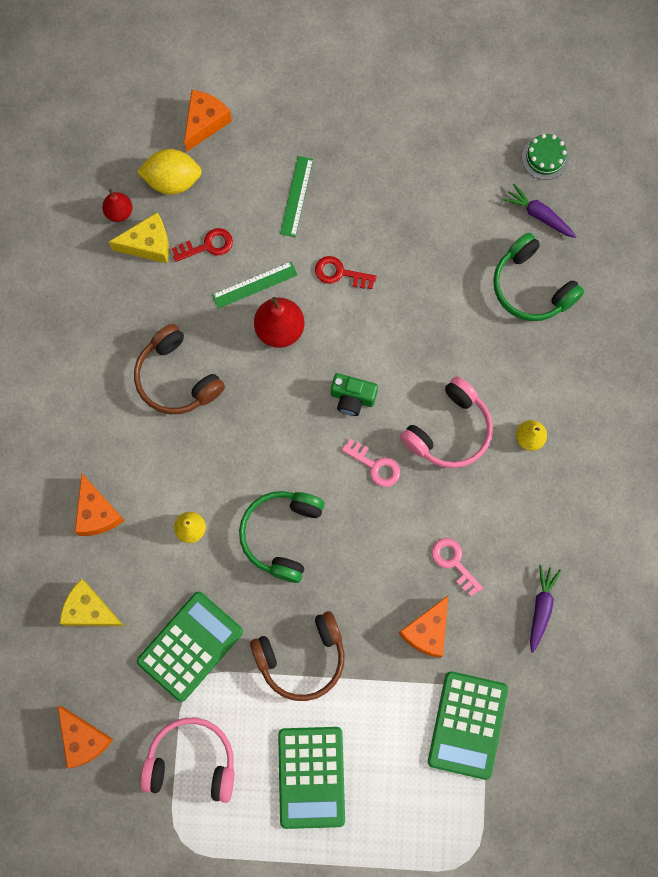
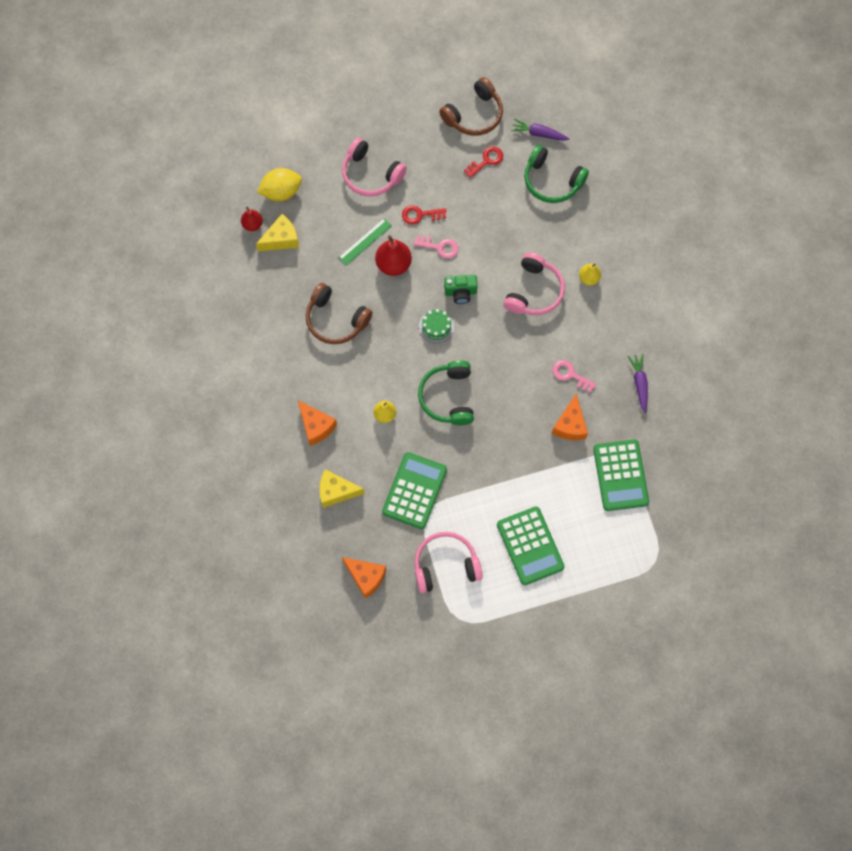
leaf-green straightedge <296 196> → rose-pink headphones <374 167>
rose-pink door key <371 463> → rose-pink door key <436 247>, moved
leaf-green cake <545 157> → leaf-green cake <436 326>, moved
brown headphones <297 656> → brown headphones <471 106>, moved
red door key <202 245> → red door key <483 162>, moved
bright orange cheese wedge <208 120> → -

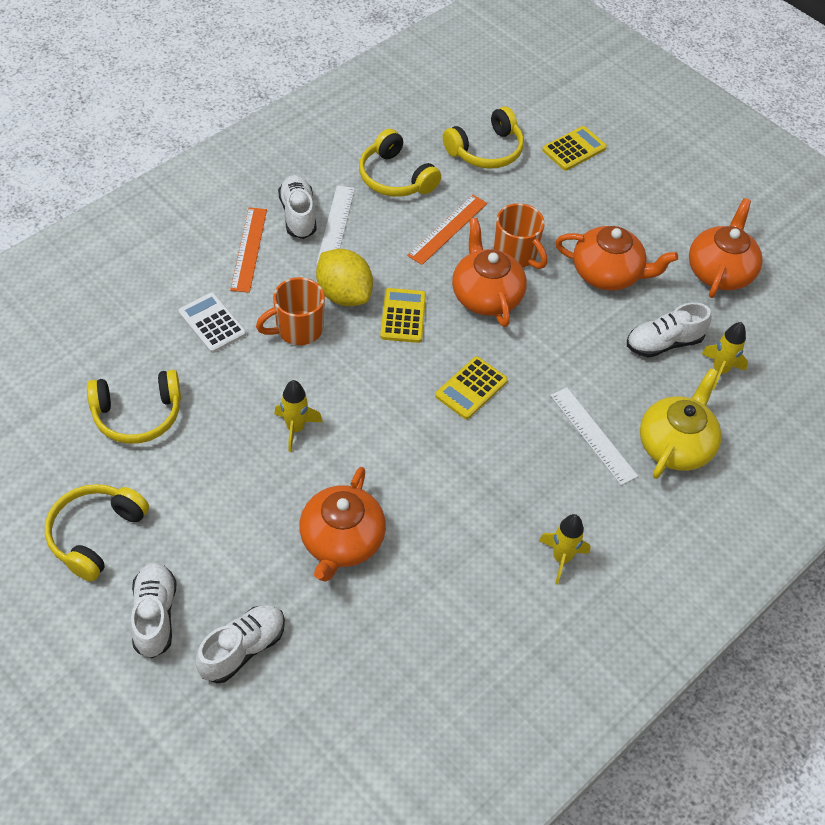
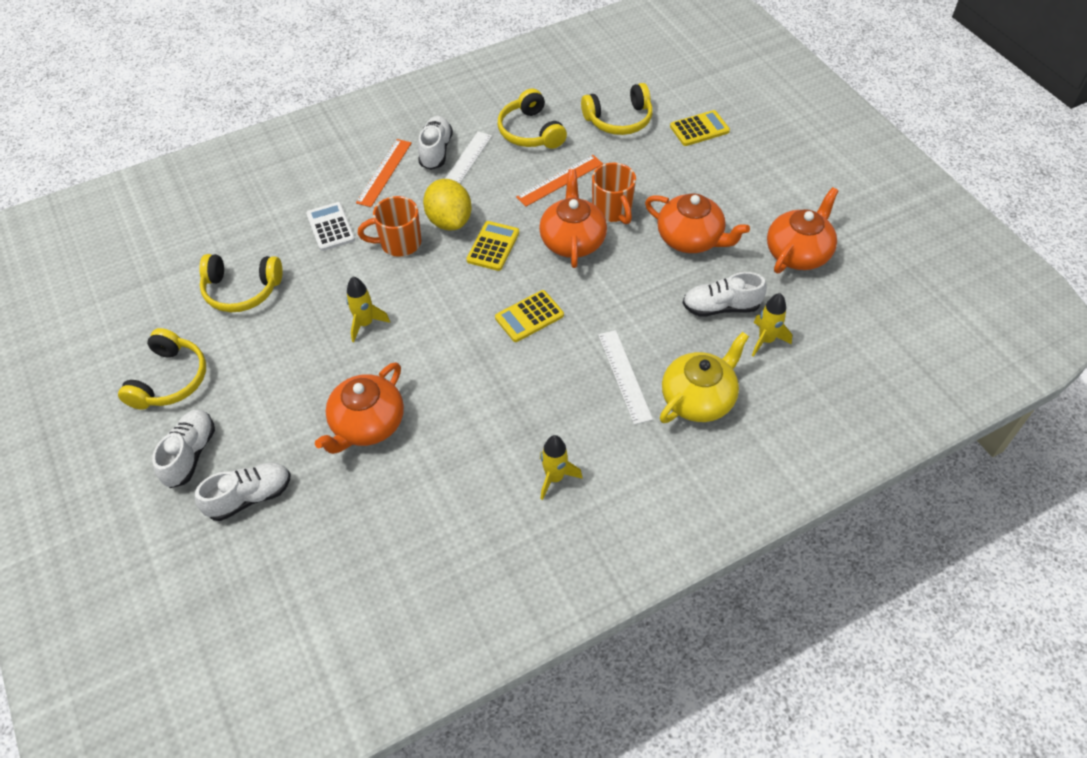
golden headphones <97 533> → golden headphones <162 369>, 150 degrees clockwise

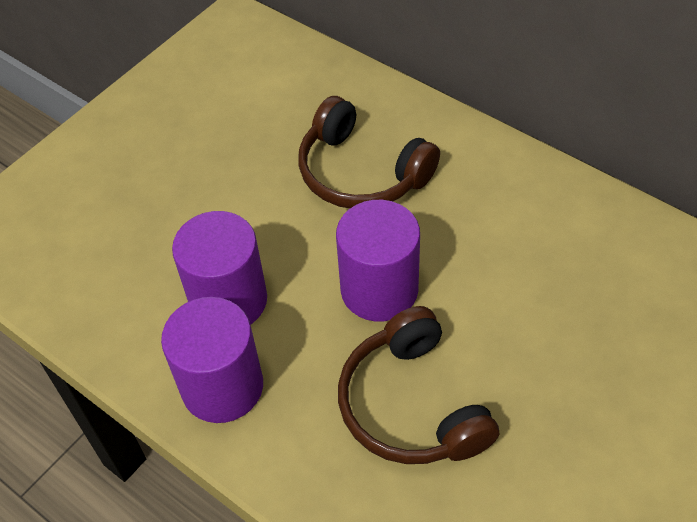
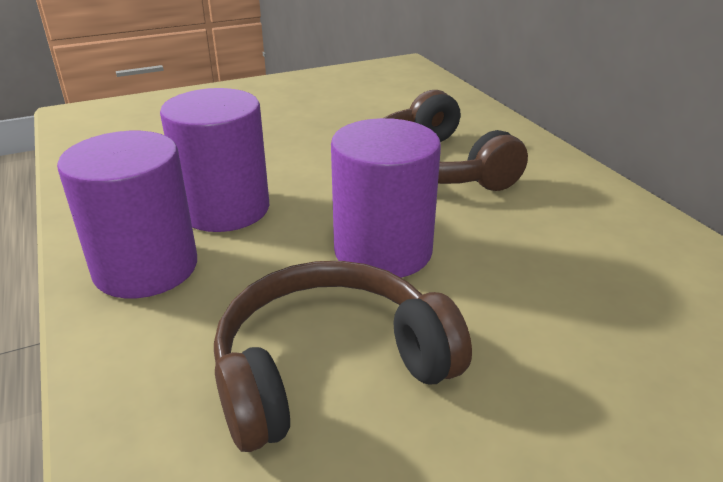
brown headphones <418 385> → brown headphones <343 356>, 60 degrees clockwise

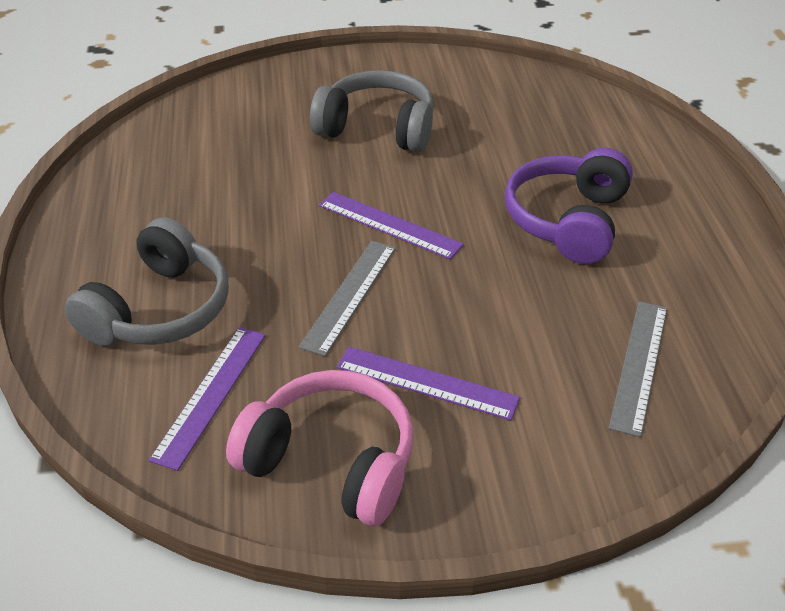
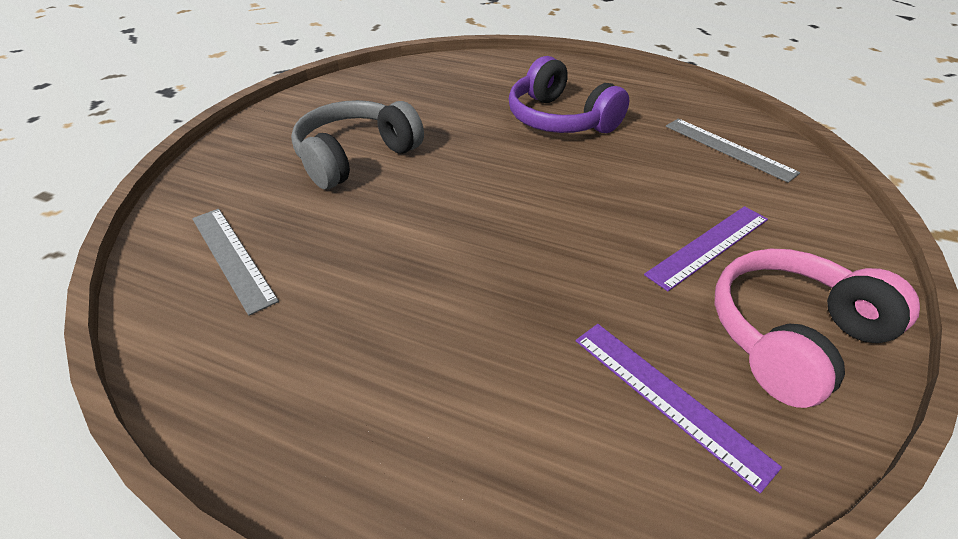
ash-grey straightedge <347 298> → ash-grey straightedge <235 262>, moved
ash-grey headphones <146 281> → -
royal purple straightedge <391 226> → -

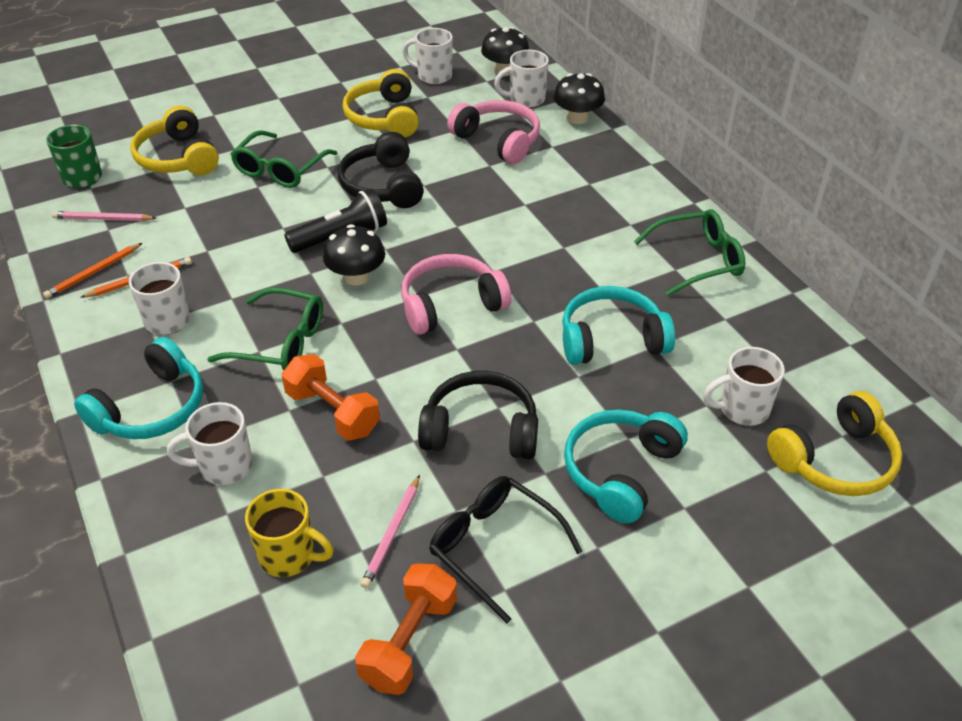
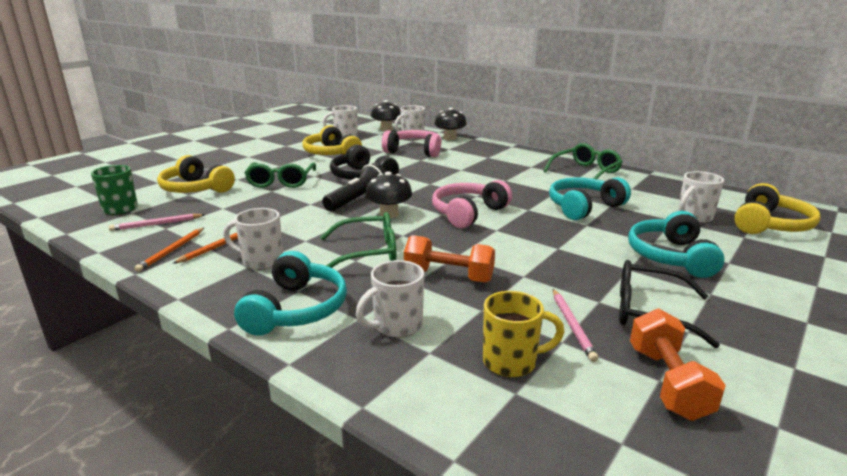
ebony headphones <478 415> → -

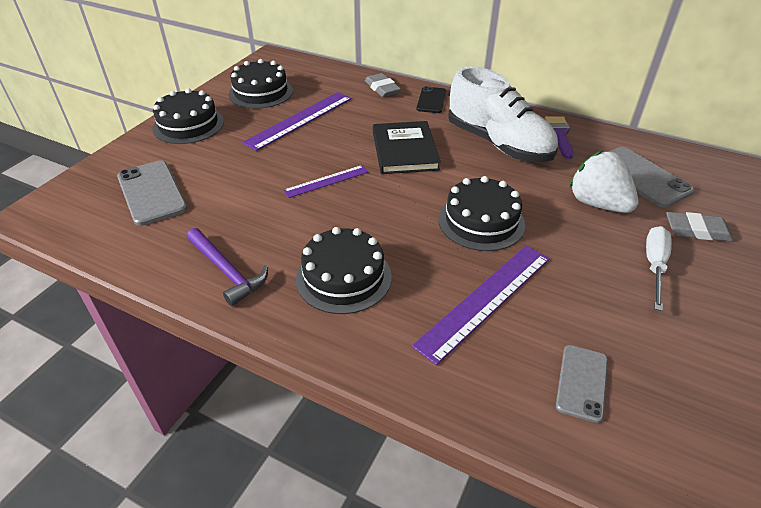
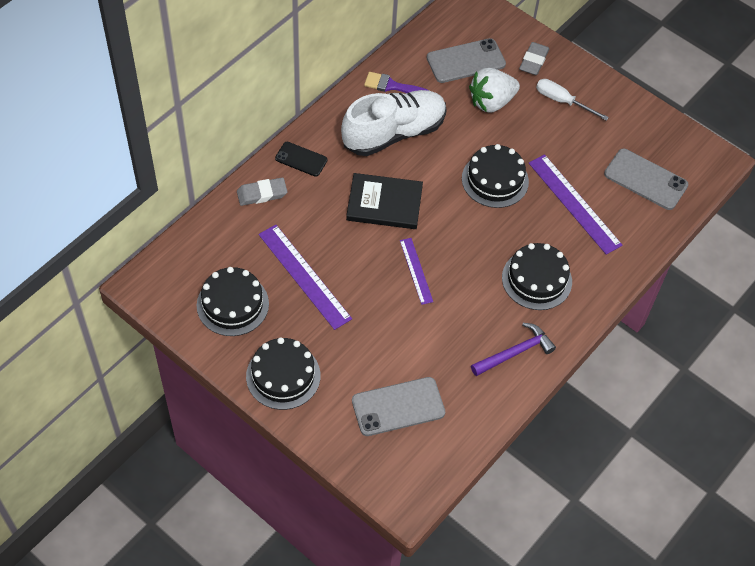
ash-grey phone <582 384> → ash-grey phone <646 179>, x1.60

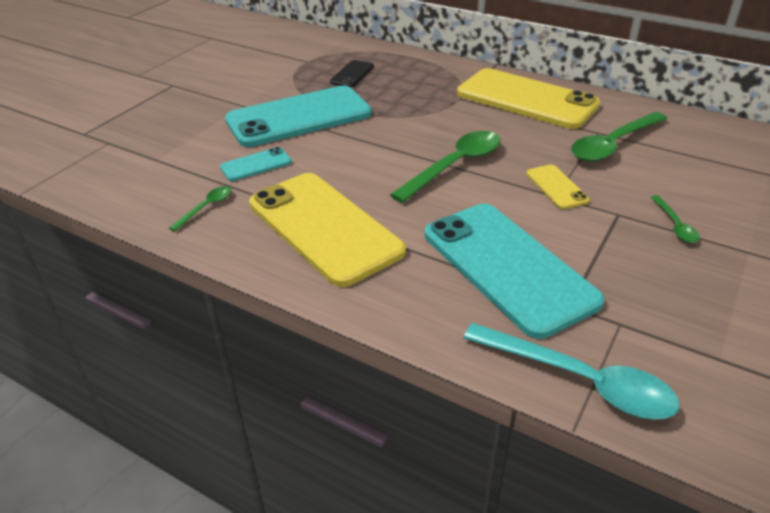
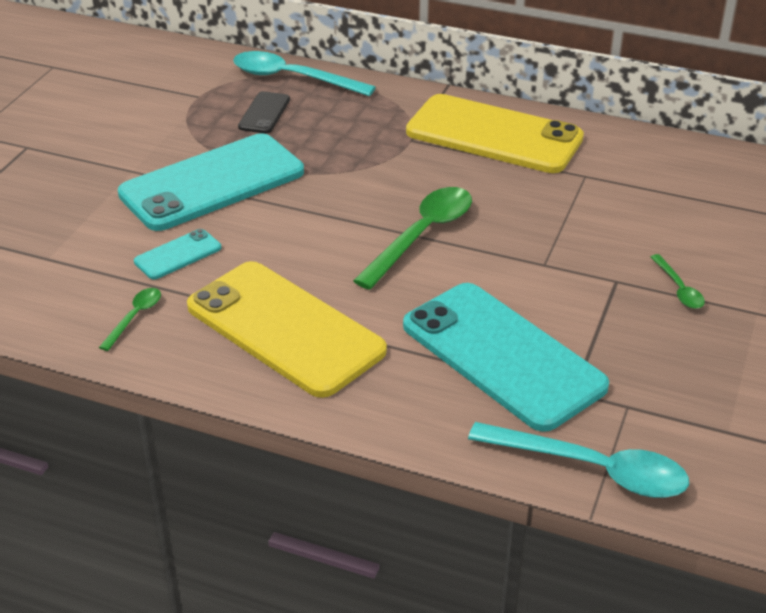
- → turquoise teaspoon <304 73>
golden phone <558 186> → -
leaf-green teaspoon <619 137> → -

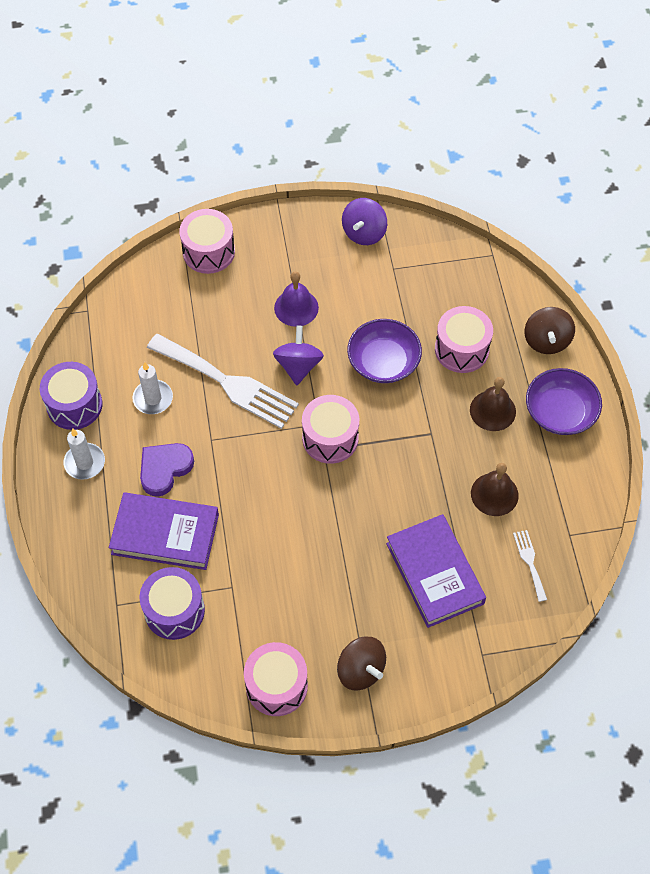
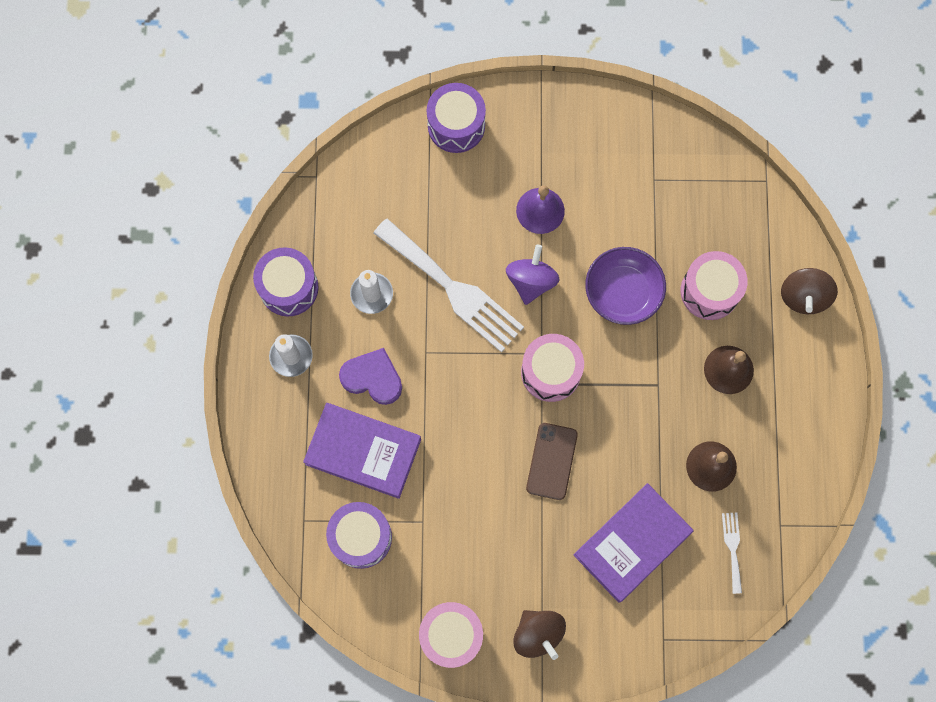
royal purple heart <167 470> → royal purple heart <370 376>, 60 degrees clockwise
rose-pink drum <207 241> → royal purple drum <456 118>
- → brown phone <552 461>
royal purple book <436 571> → royal purple book <633 543>, 60 degrees clockwise
royal purple whirligig <364 221> → -
royal purple deep dish <564 401> → -

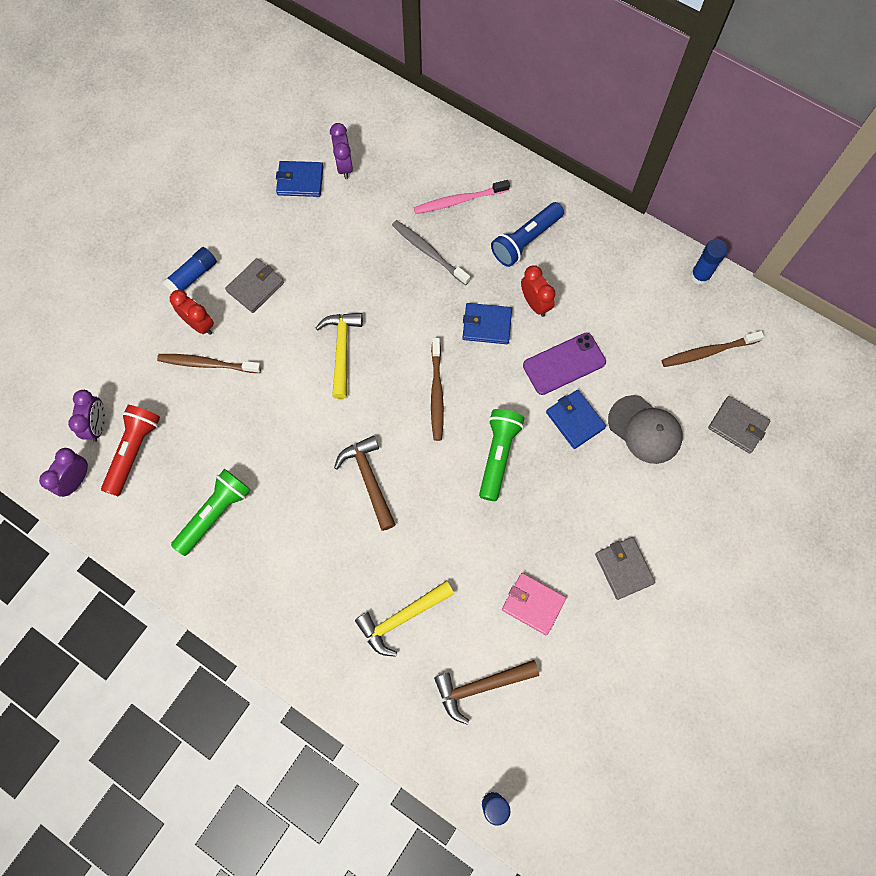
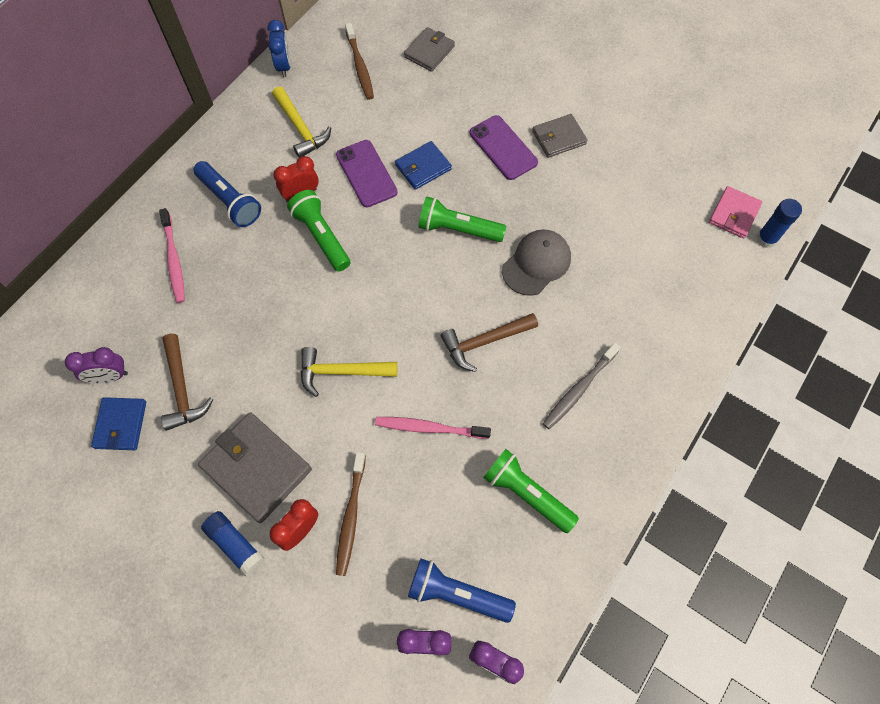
brown hammer <486 692> → brown hammer <187 382>, moved
ash-grey wallet <254 285> → ash-grey wallet <255 467>, x1.65
cobalt stick of glue <709 262> → cobalt alarm clock <279 48>
golden hammer <404 619> → golden hammer <301 122>, moved
cobalt wallet <487 323> → leaf-green flashlight <318 231>
- → rose-pink dental brush <433 428>
red flashlight <130 450> → cobalt flashlight <462 591>
- → royal purple phone <504 147>
ash-grey peaked cap <645 429> → ash-grey peaked cap <536 262>, moved
ash-grey dental brush <431 252> → ash-grey dental brush <582 386>, moved
rose-pink wallet <534 604> → rose-pink wallet <735 212>, moved
brown dental brush <437 389> → -

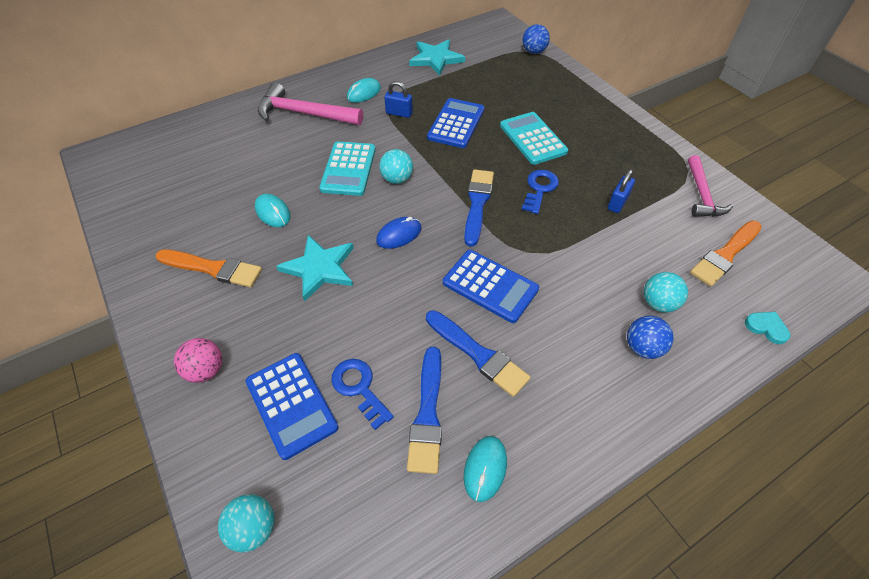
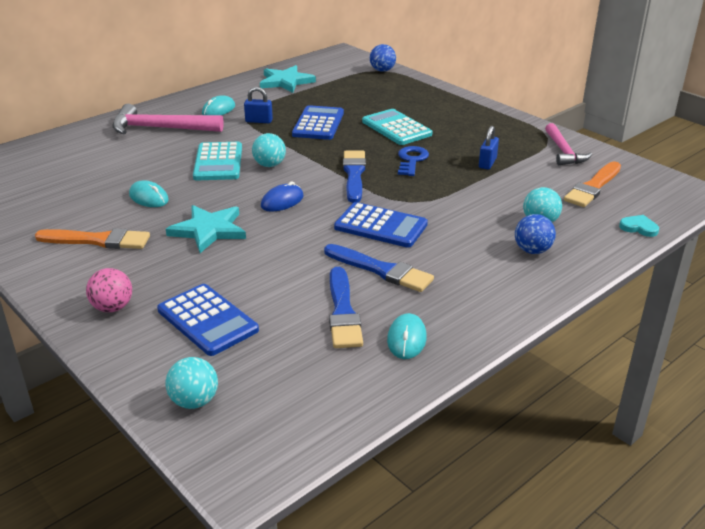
cobalt door key <362 394> → -

